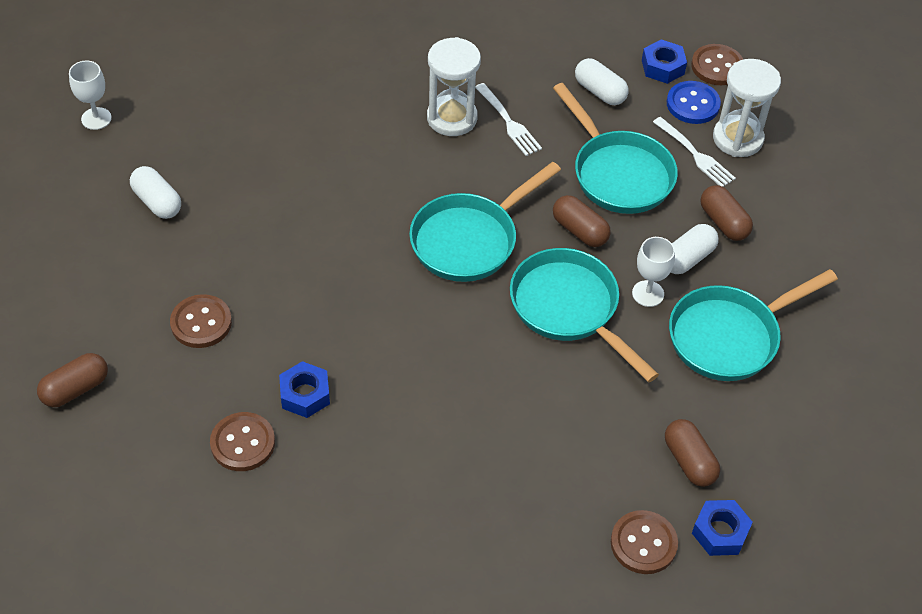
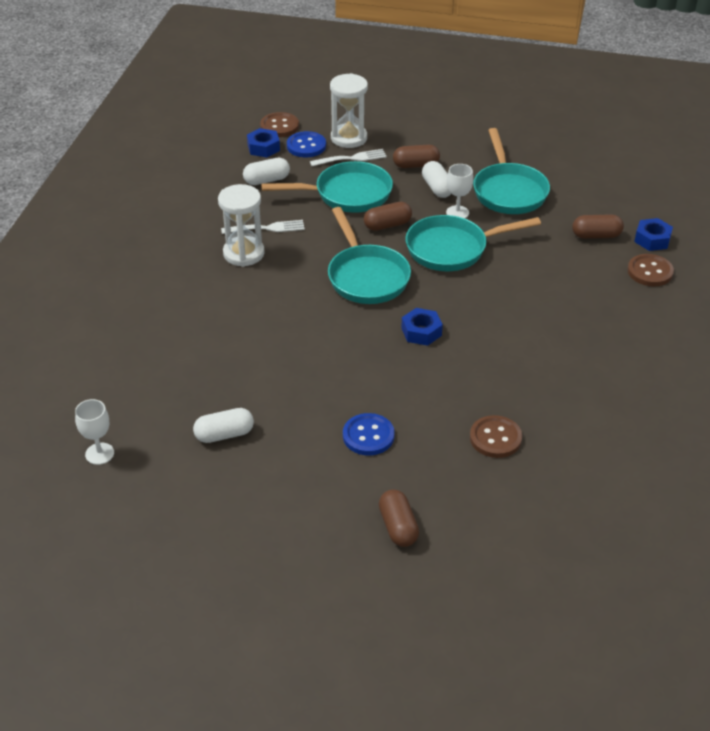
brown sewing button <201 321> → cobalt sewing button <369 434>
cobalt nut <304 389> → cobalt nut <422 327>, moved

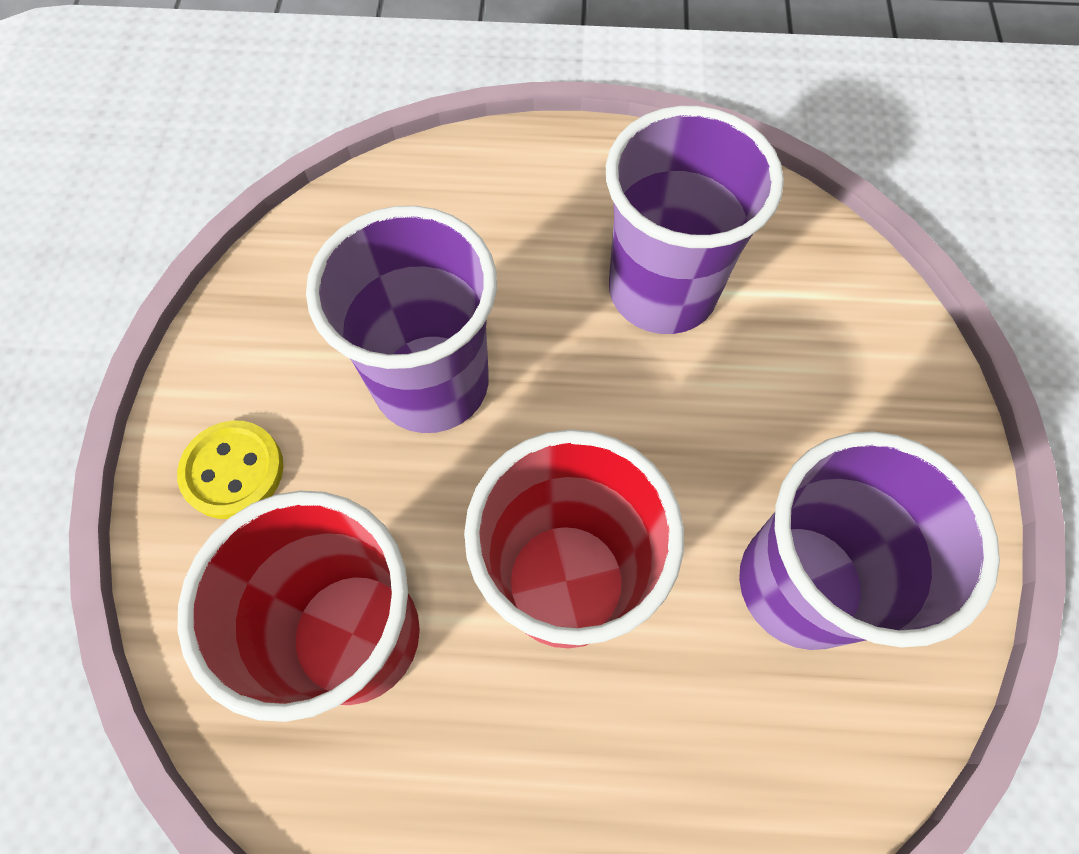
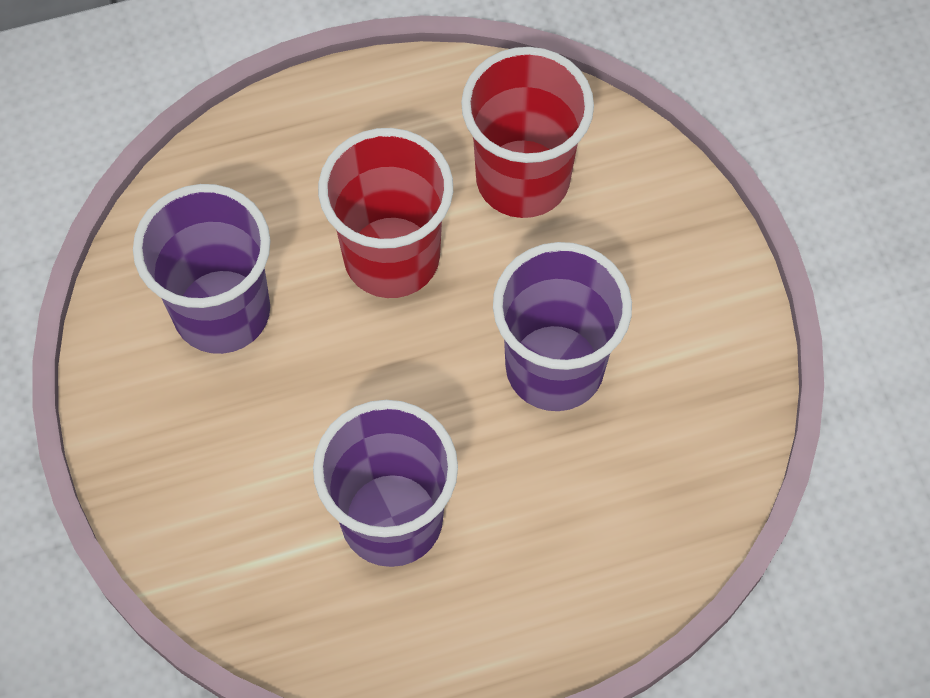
golden sewing button <230 470> → -

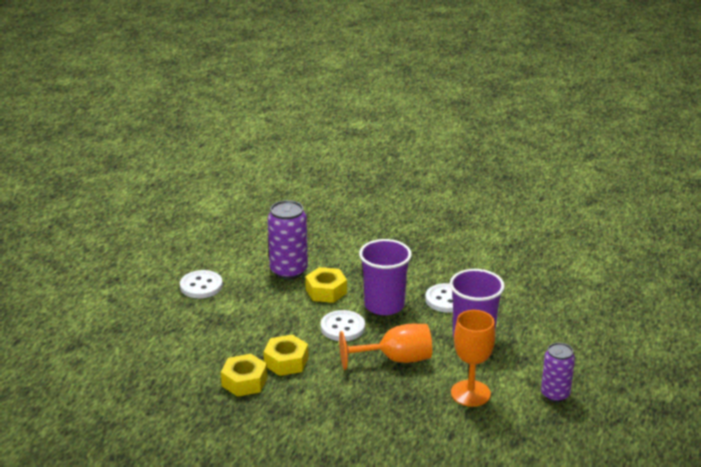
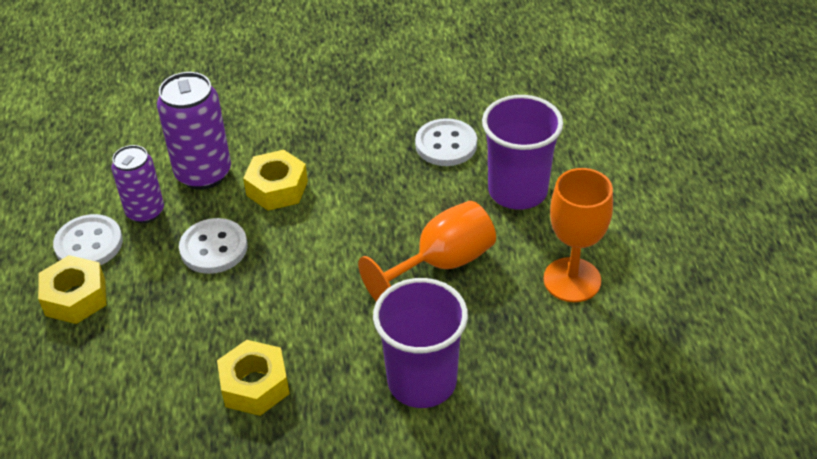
golden nut <286 355> → golden nut <72 289>, moved
royal purple soda can <558 372> → royal purple soda can <137 184>, moved
white sewing button <343 325> → white sewing button <213 246>, moved
royal purple cup <385 277> → royal purple cup <420 343>, moved

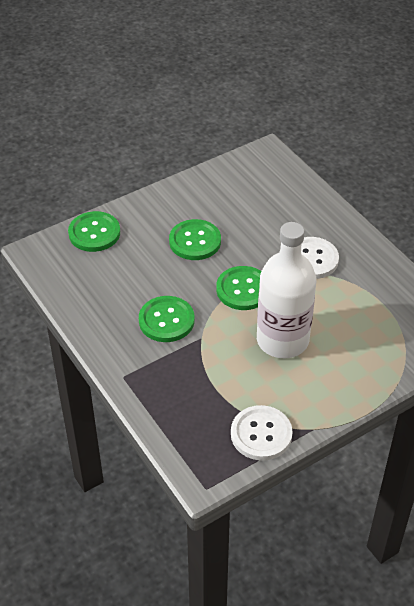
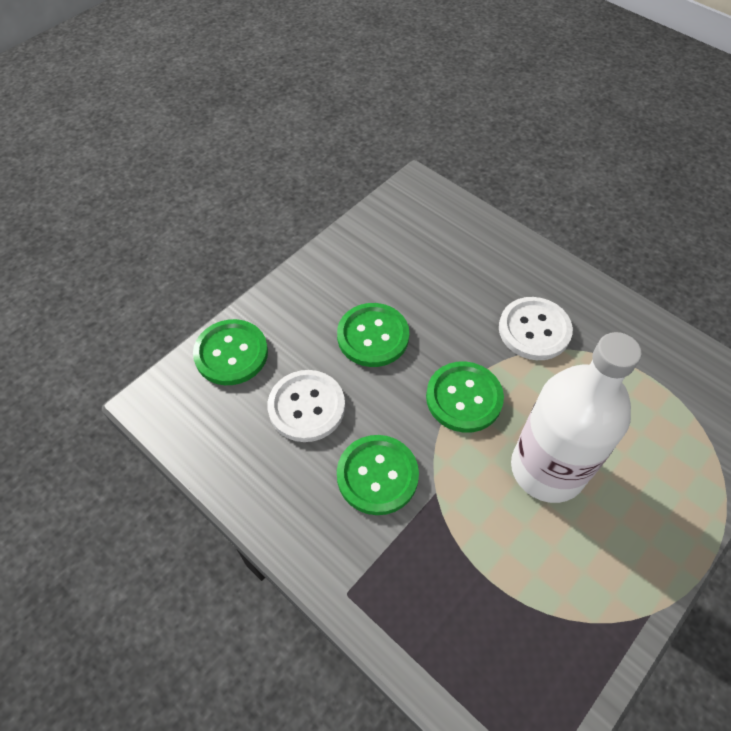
white sewing button <262 433> → white sewing button <306 406>, moved

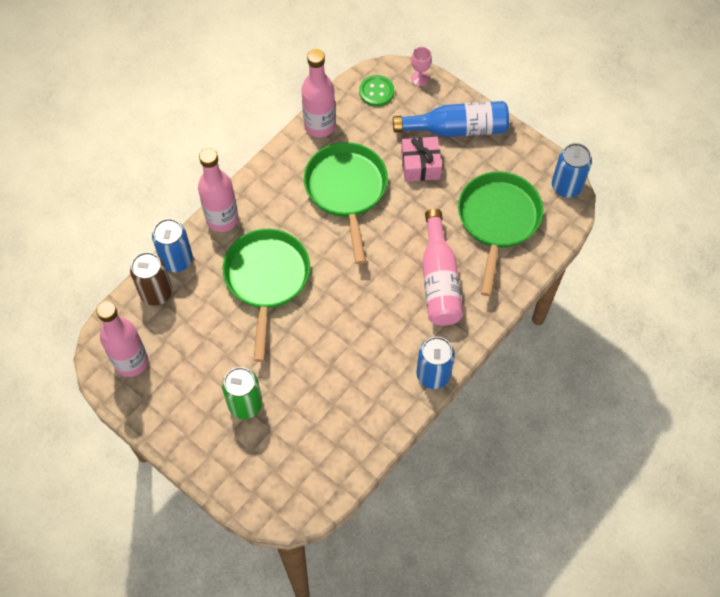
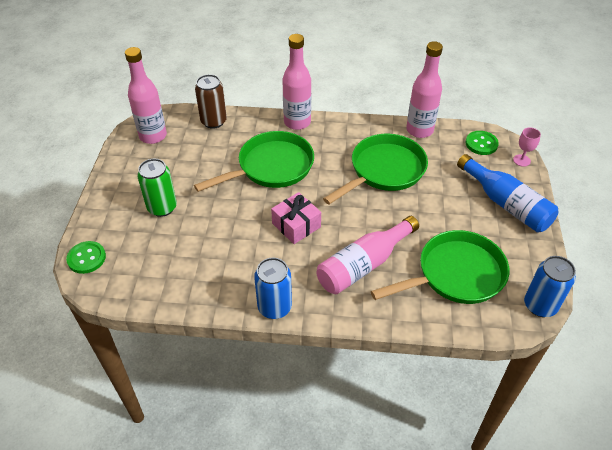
- → leaf-green sewing button <86 257>
rose-pink present <421 159> → rose-pink present <296 218>, moved
cobalt soda can <172 245> → -

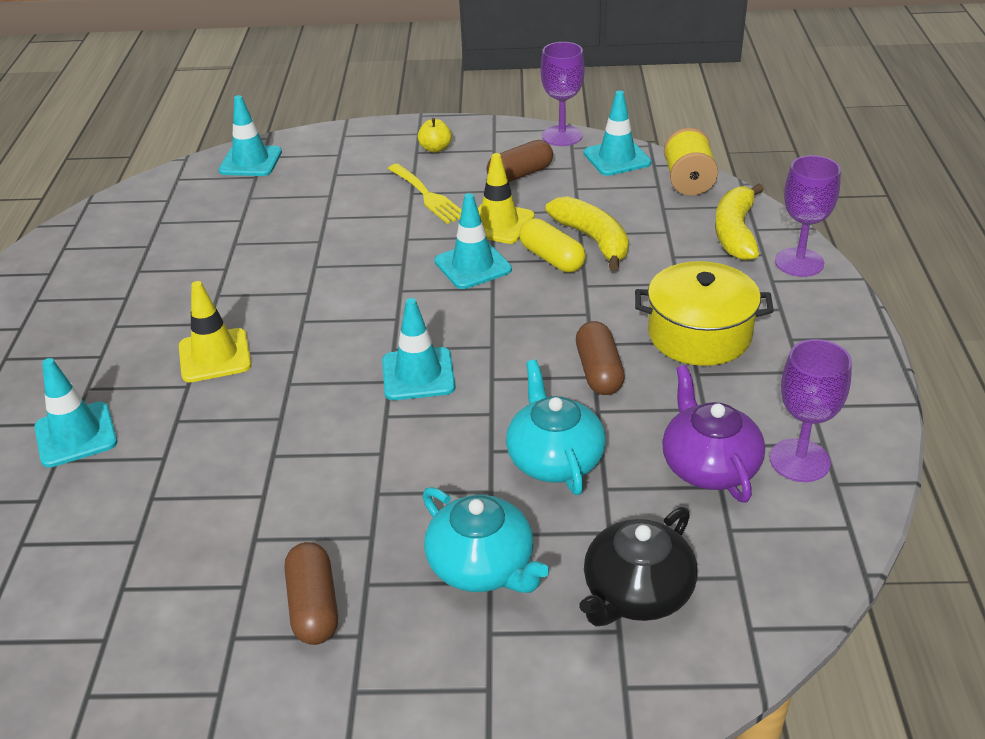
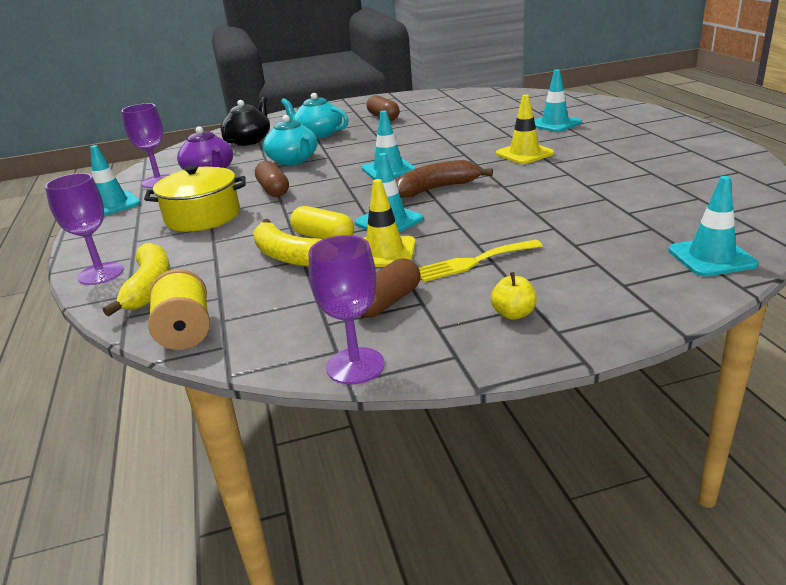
turquoise traffic cone <617 133> → turquoise traffic cone <115 180>, moved
- → brown banana fruit <444 179>
golden table fork <425 194> → golden table fork <480 261>, 60 degrees counterclockwise

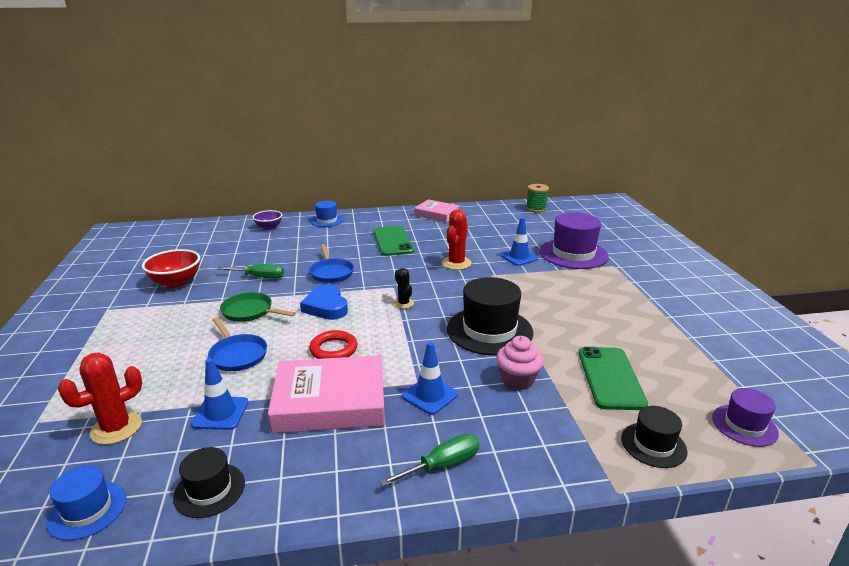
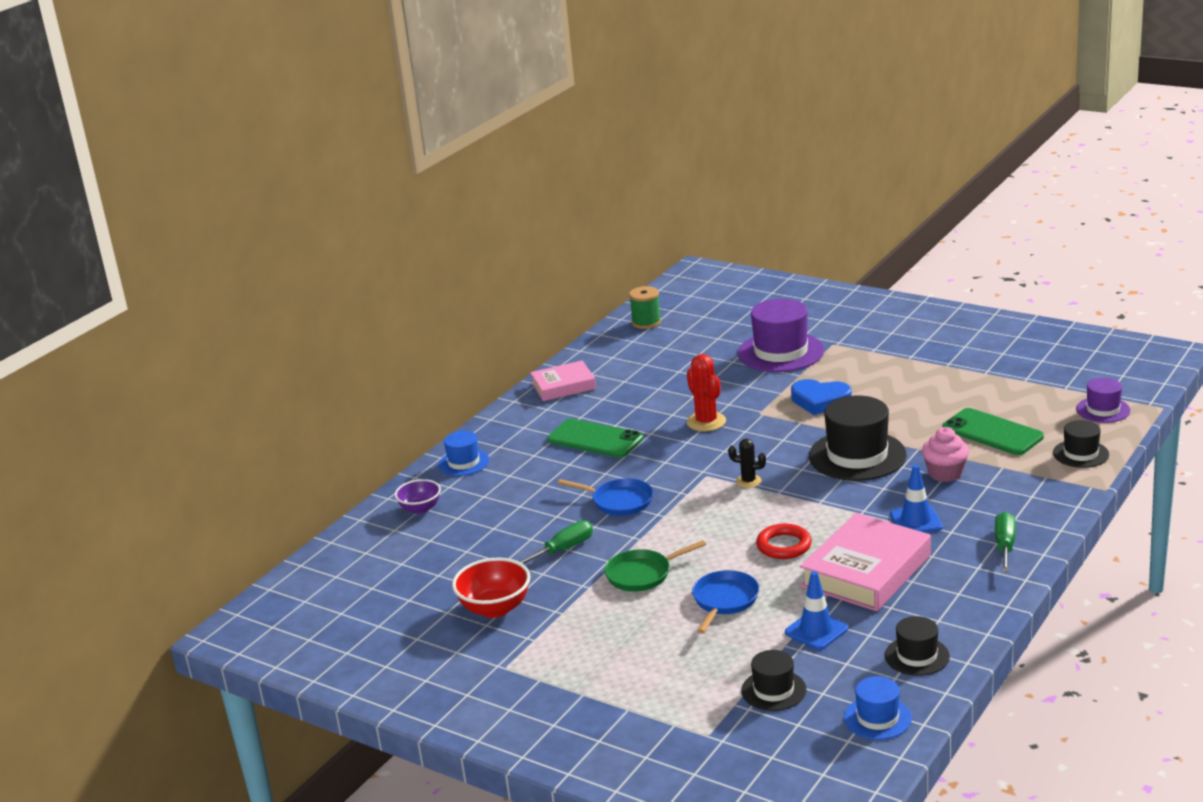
cobalt skillet <237 344> → cobalt skillet <725 601>, 75 degrees counterclockwise
red cactus <100 399> → ebony tall hat <773 680>
cobalt heart <324 302> → cobalt heart <821 397>, moved
cobalt traffic cone <519 241> → -

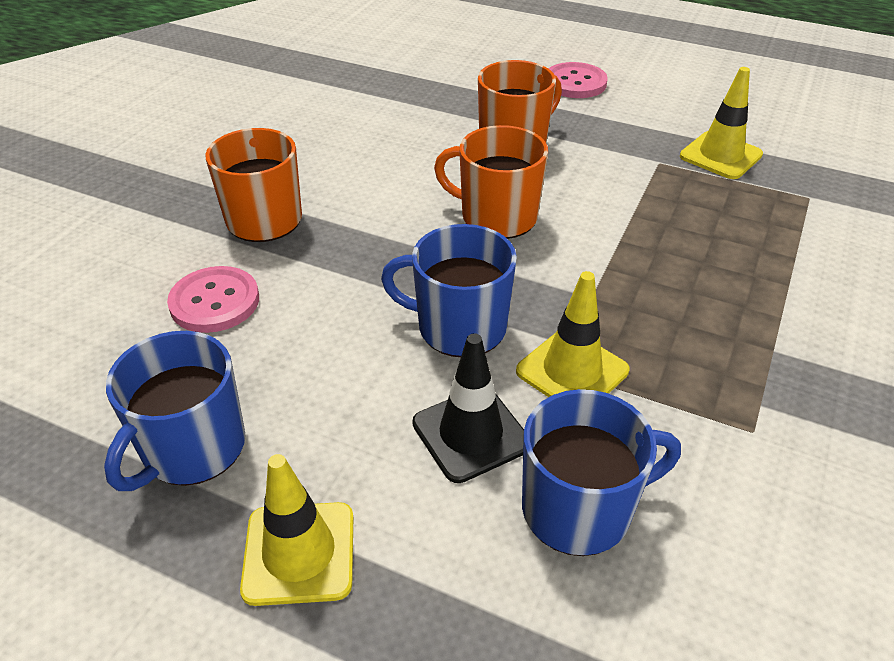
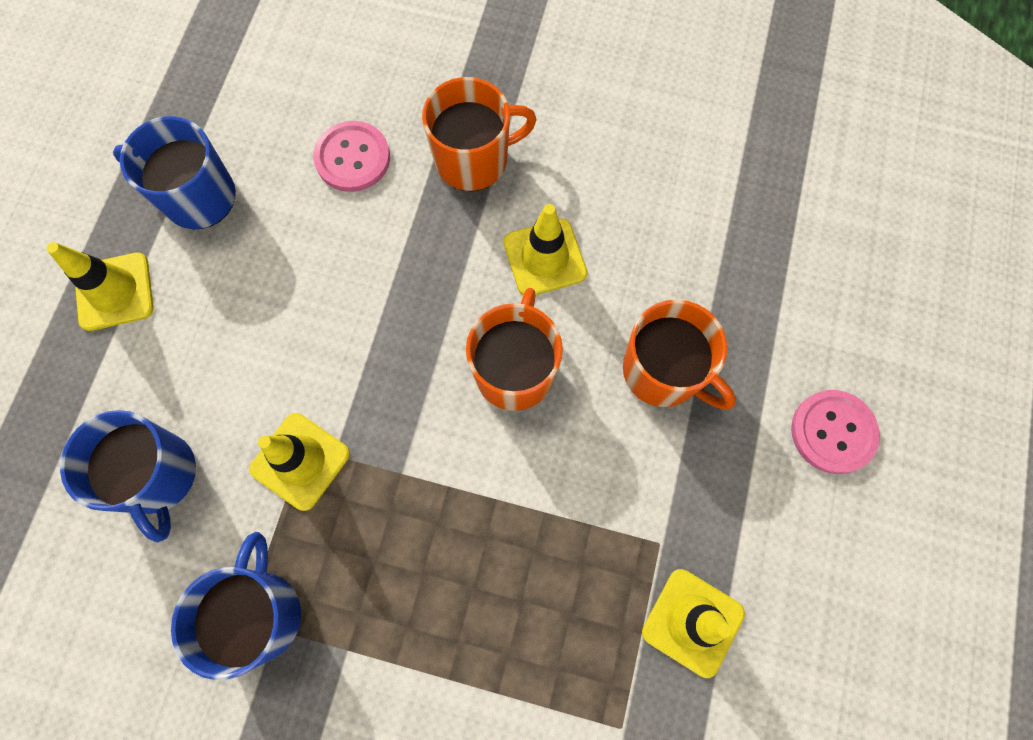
cobalt tea mug <449 290> → cobalt tea mug <236 606>, moved
- → golden traffic cone <545 249>
ebony traffic cone <468 408> → -

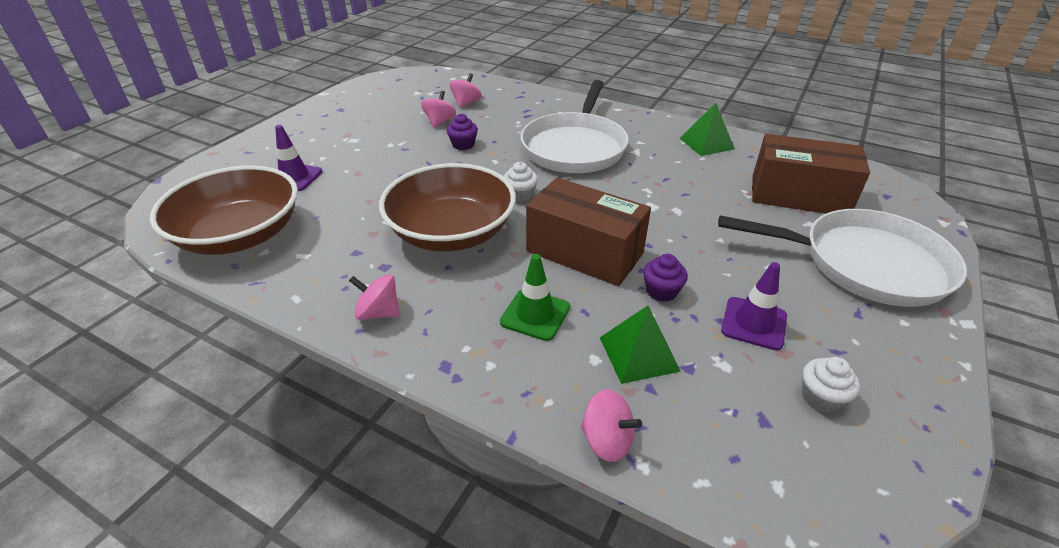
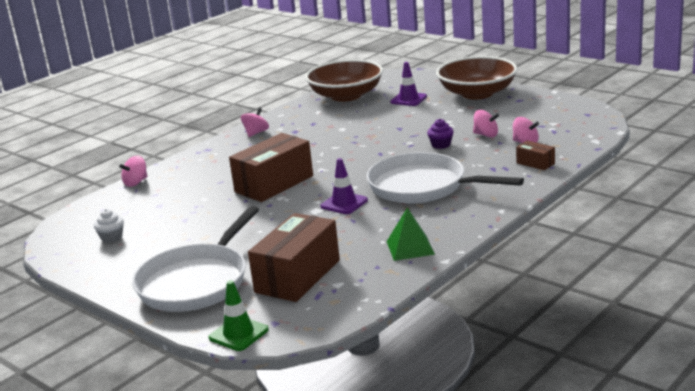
leaf-green traffic cone <535 297> → leaf-green traffic cone <239 315>, moved
royal purple traffic cone <754 306> → royal purple traffic cone <344 186>, moved
brown deep dish <447 207> → brown deep dish <476 78>, moved
- → brown parcel <535 155>
white cupcake <520 182> → -
leaf-green pyramid <640 344> → -
royal purple cupcake <665 278> → -

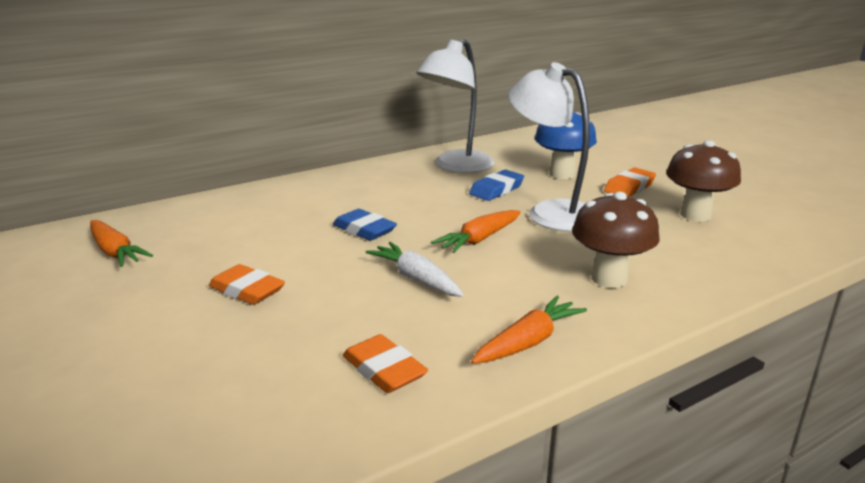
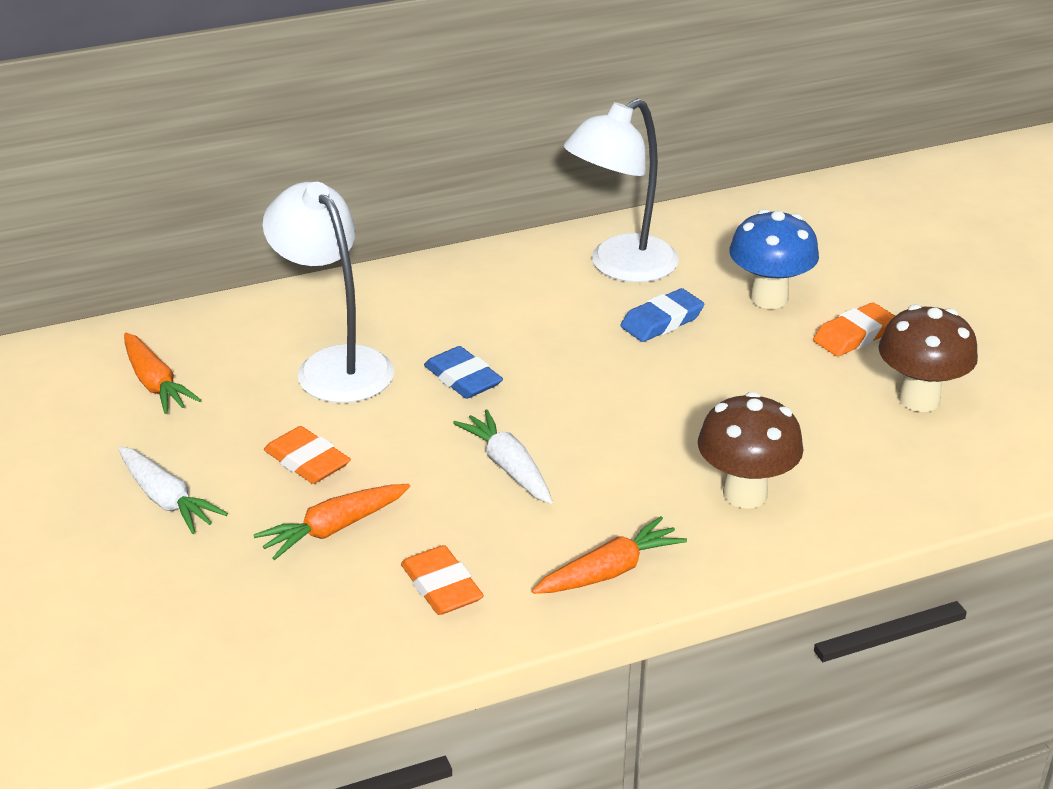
- → white toy carrot <173 490>
bright orange toy carrot <476 231> → bright orange toy carrot <332 522>, moved
white desk lamp <549 147> → white desk lamp <328 292>, moved

